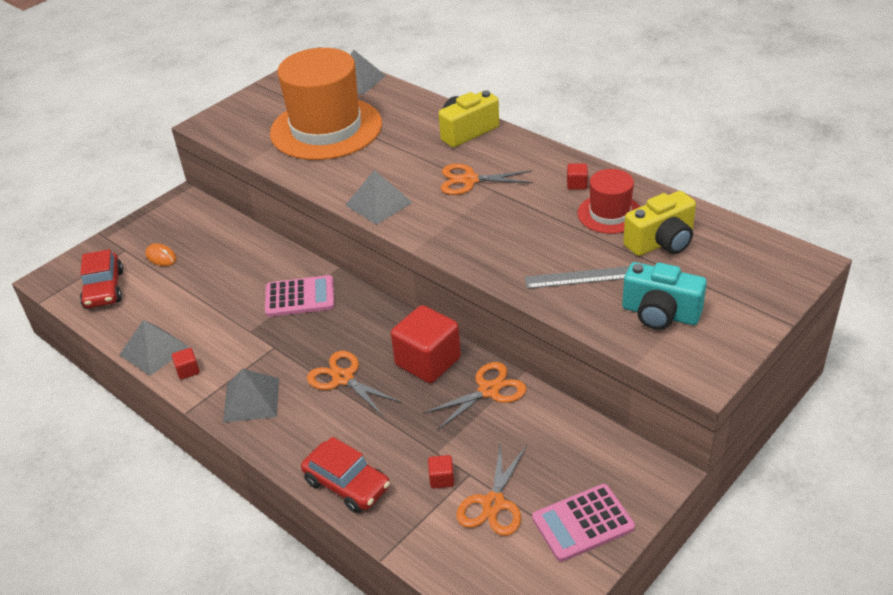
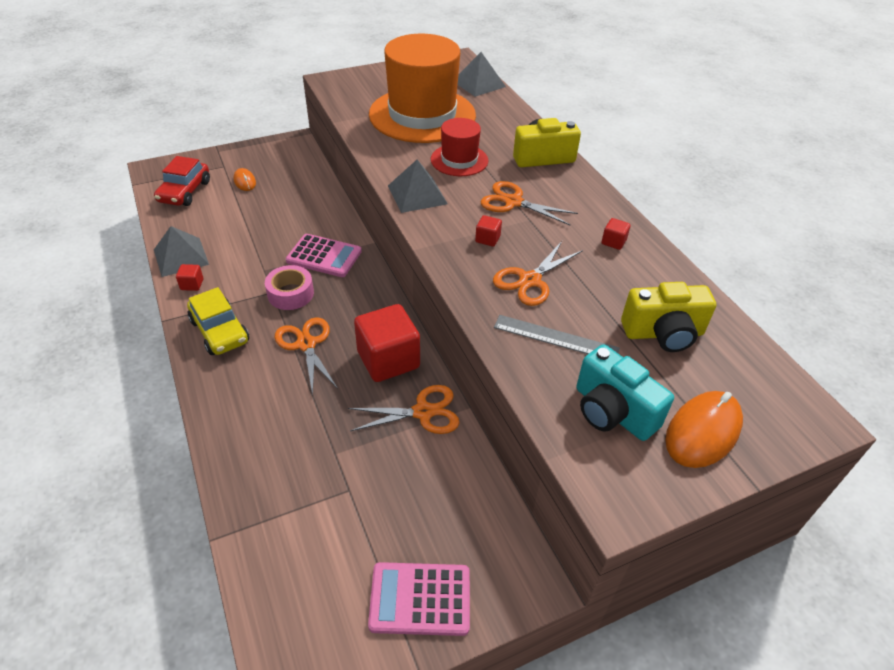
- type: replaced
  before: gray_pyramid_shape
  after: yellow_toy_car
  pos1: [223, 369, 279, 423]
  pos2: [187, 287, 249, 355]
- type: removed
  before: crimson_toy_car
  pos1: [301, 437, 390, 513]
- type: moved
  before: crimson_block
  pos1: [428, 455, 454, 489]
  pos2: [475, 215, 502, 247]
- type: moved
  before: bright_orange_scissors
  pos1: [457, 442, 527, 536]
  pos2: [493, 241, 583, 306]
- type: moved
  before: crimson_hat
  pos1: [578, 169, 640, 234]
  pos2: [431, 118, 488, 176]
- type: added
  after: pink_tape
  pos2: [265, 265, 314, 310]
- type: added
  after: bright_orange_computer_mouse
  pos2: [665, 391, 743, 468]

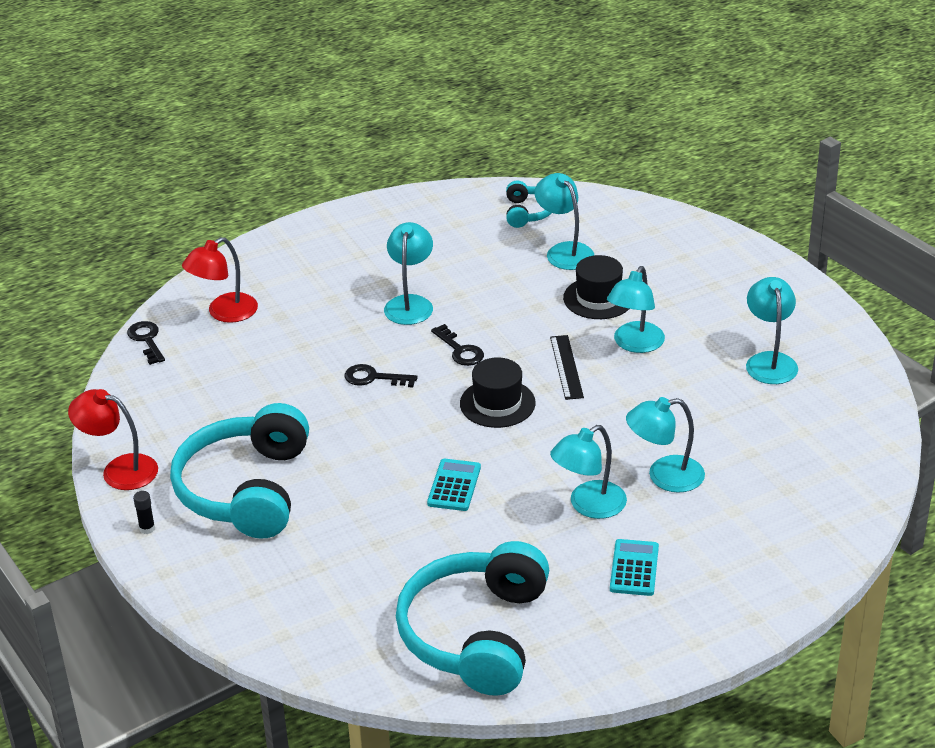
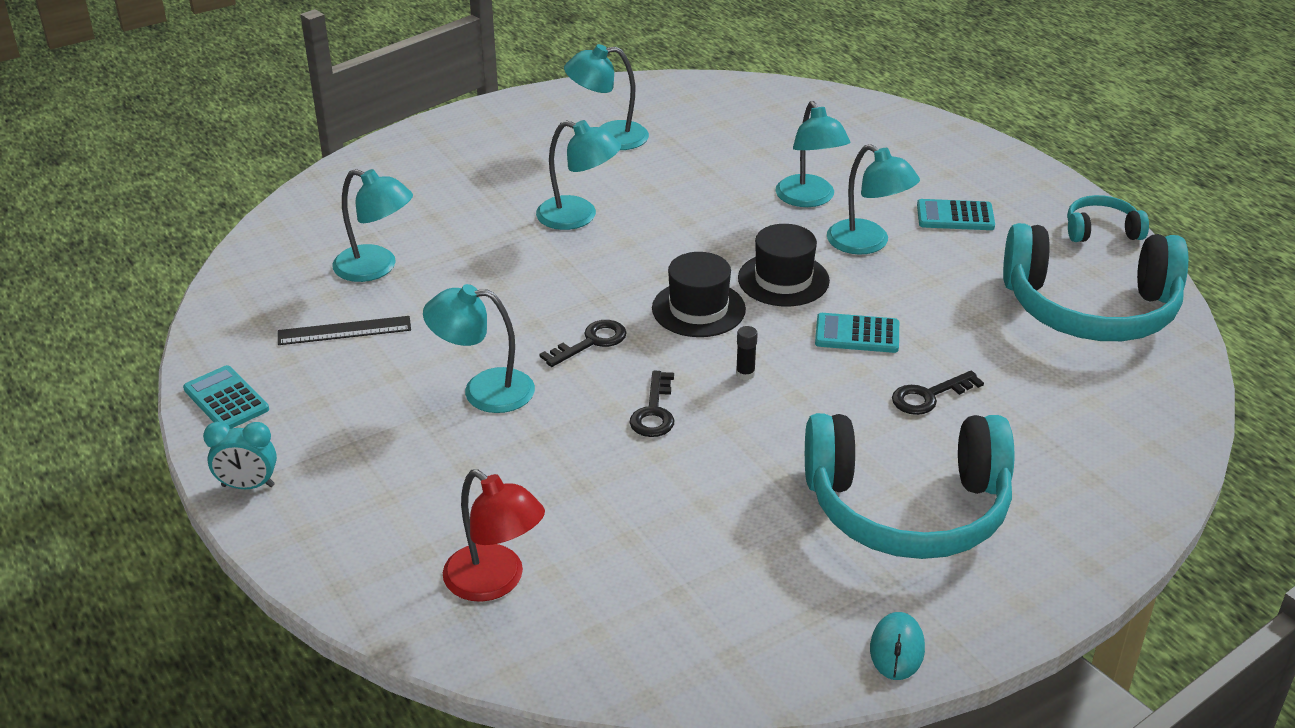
- type: replaced
  before: crimson_desk_lamp
  after: aqua_computer_mouse
  pos1: [68, 389, 158, 490]
  pos2: [870, 612, 925, 680]
- type: moved
  before: jet-black_key
  pos1: [127, 321, 165, 365]
  pos2: [892, 371, 984, 415]
- type: moved
  before: jet-black_stick_of_glue
  pos1: [133, 491, 155, 534]
  pos2: [736, 326, 758, 380]
- type: moved
  before: aqua_headset
  pos1: [506, 180, 552, 228]
  pos2: [1067, 195, 1149, 242]
- type: turned
  before: aqua_desk_lamp
  pos1: [535, 173, 594, 270]
  pos2: [332, 169, 413, 282]
  turn: -120
- type: moved
  before: jet-black_straightedge
  pos1: [550, 335, 584, 400]
  pos2: [278, 316, 411, 345]
- type: moved
  before: jet-black_hat
  pos1: [563, 255, 629, 319]
  pos2: [738, 224, 830, 306]
- type: added
  after: aqua_pocket_calculator
  pos2: [183, 365, 269, 429]
- type: added
  after: aqua_bedside_clock
  pos2: [203, 422, 277, 489]

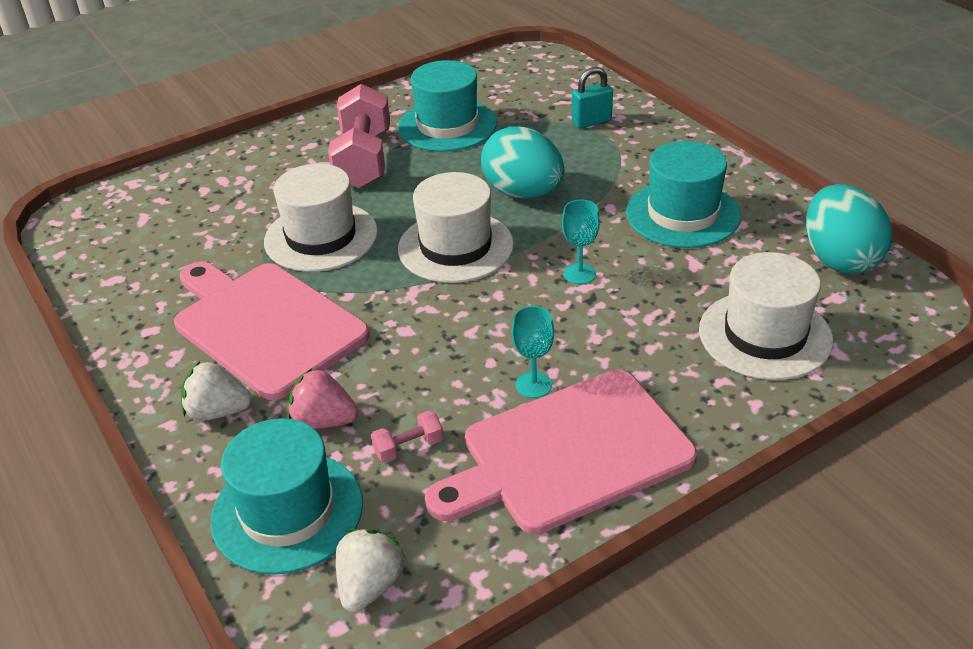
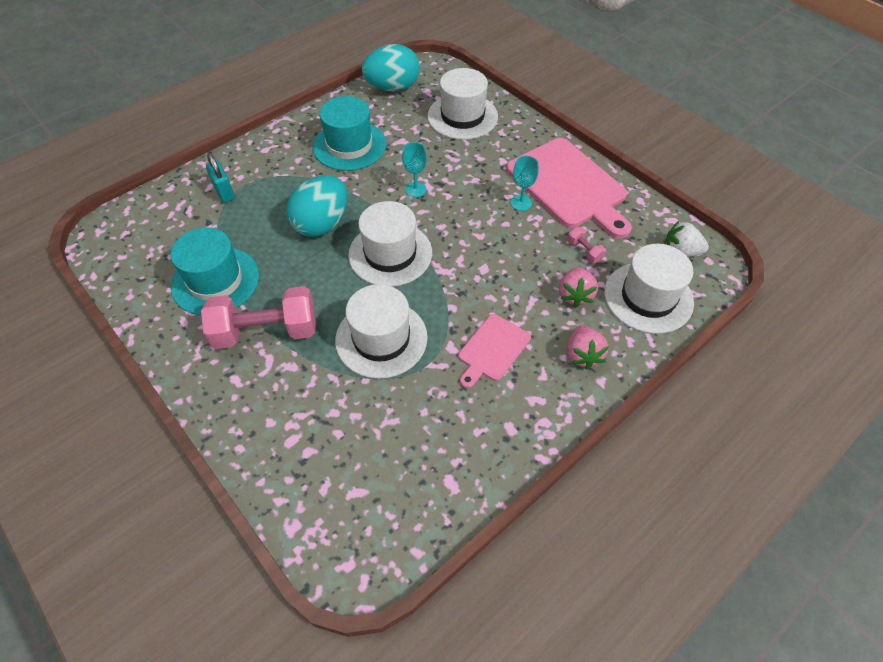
- type: resized
  before: pink_cutting_board
  pos1: [174, 261, 370, 400]
  pos2: [458, 314, 531, 388]
  scale: 0.52
- type: recoloured
  before: white_berry
  after: pink_berry
  pos1: [181, 361, 252, 421]
  pos2: [567, 325, 609, 370]
- type: recoloured
  before: aqua_hat
  after: white_hat
  pos1: [210, 418, 363, 575]
  pos2: [604, 244, 694, 334]

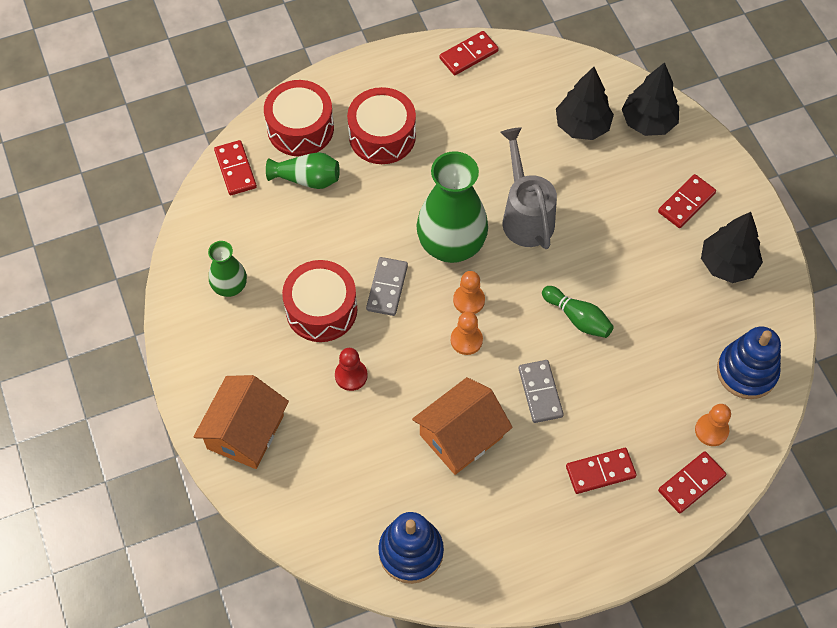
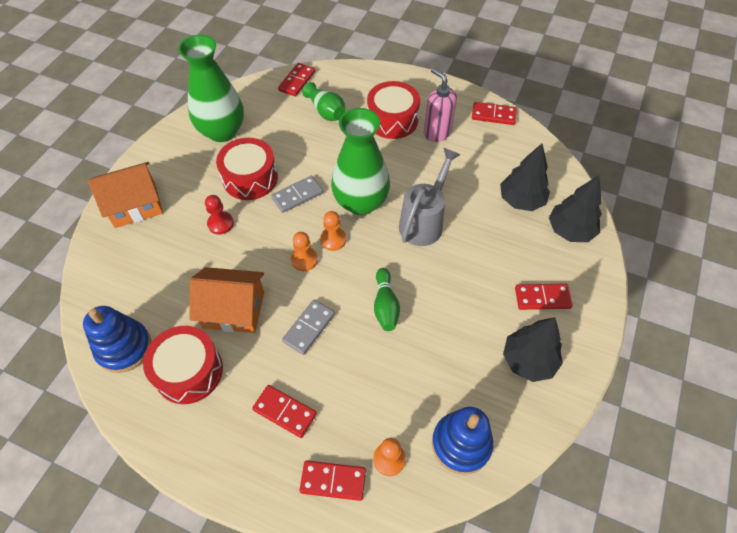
- type: resized
  before: emerald_flower_vase
  pos1: [208, 241, 247, 297]
  pos2: [178, 35, 244, 142]
  scale: 1.89
- type: moved
  before: crimson_toy_drum
  pos1: [264, 80, 334, 157]
  pos2: [143, 326, 223, 404]
- type: added
  after: pink_soap_dispenser
  pos2: [424, 68, 457, 142]

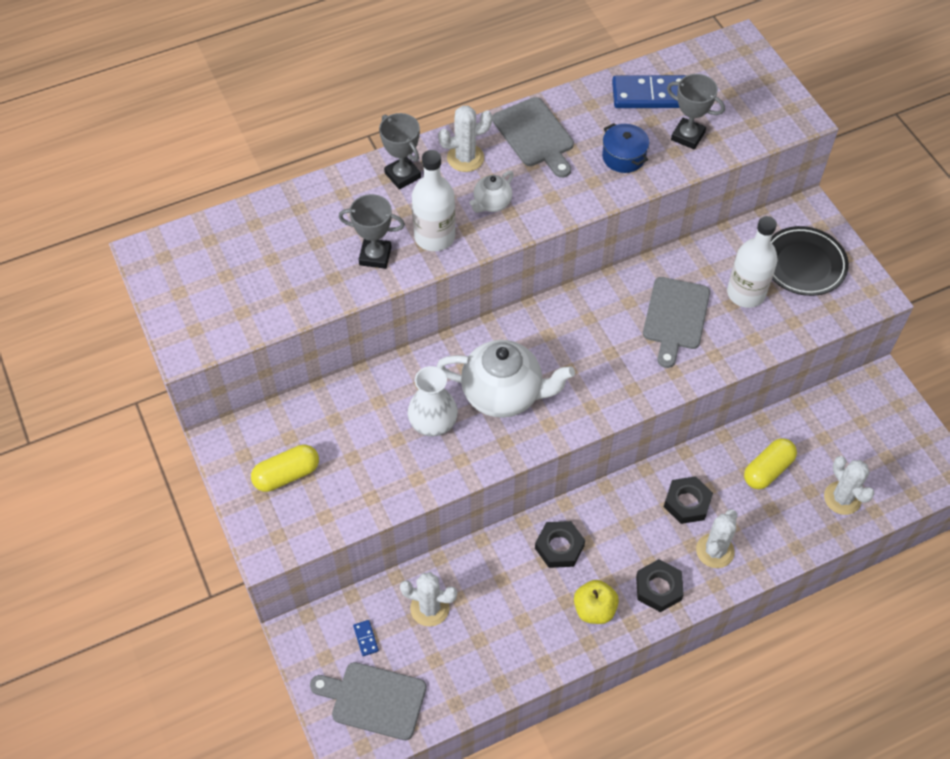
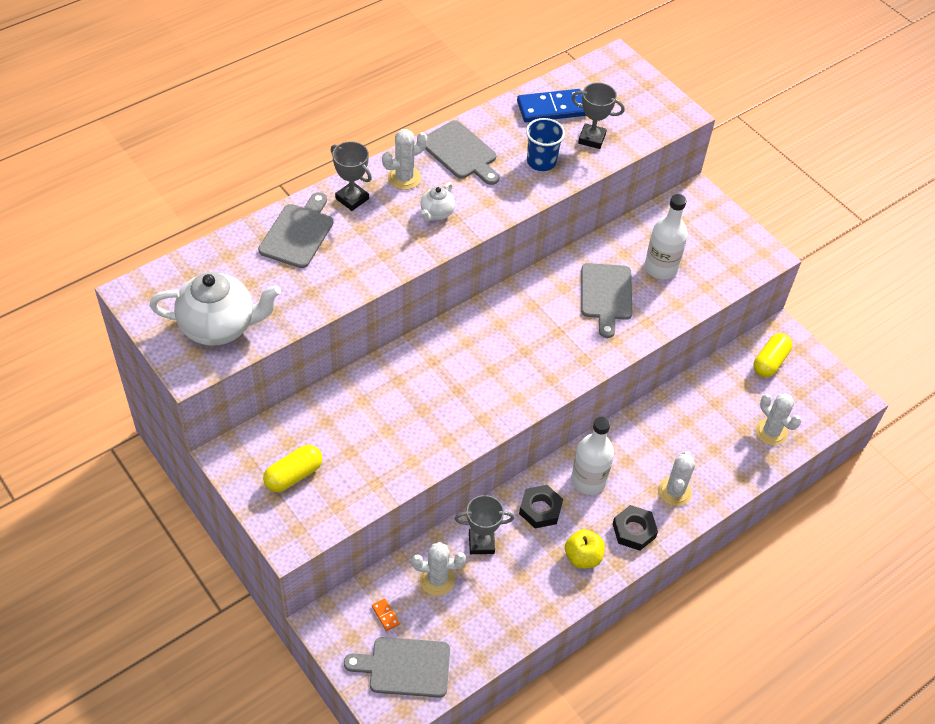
- type: moved
  before: gray_trophy
  pos1: [339, 194, 405, 269]
  pos2: [455, 495, 514, 554]
- type: recoloured
  before: royal_blue_domino
  after: bright_orange_domino
  pos1: [353, 620, 379, 656]
  pos2: [372, 599, 400, 631]
- type: removed
  before: white_flower_vase
  pos1: [408, 366, 458, 436]
- type: moved
  before: white_drink_bottle
  pos1: [412, 150, 455, 251]
  pos2: [571, 417, 614, 495]
- type: moved
  before: white_teapot
  pos1: [437, 340, 575, 418]
  pos2: [149, 272, 281, 346]
- type: replaced
  before: royal_blue_pot
  after: royal_blue_beaker
  pos1: [602, 123, 649, 173]
  pos2: [526, 118, 565, 171]
- type: removed
  before: jet-black_hex_nut
  pos1: [664, 476, 713, 524]
- type: moved
  before: yellow_pill
  pos1: [744, 438, 797, 489]
  pos2: [754, 333, 792, 377]
- type: removed
  before: jet-black_plate
  pos1: [771, 226, 849, 296]
- type: added
  after: gray_cutting_board
  pos2: [258, 192, 333, 268]

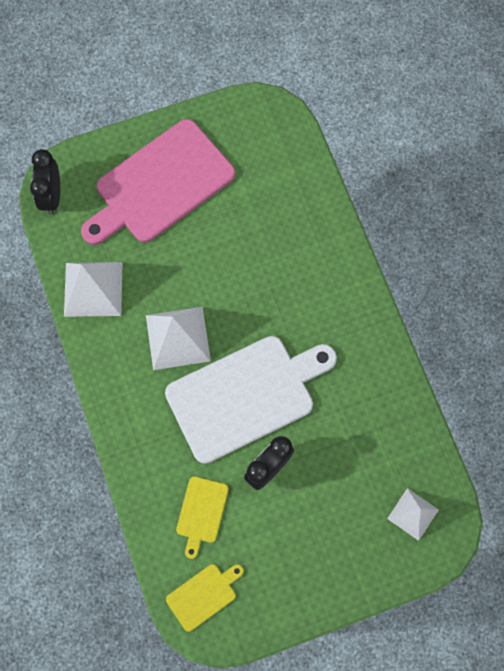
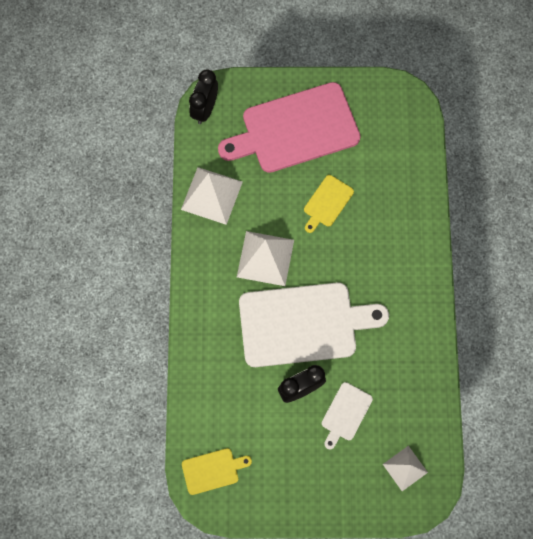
- type: moved
  before: yellow_cutting_board
  pos1: [176, 476, 229, 559]
  pos2: [304, 175, 354, 233]
- type: added
  after: white_cutting_board
  pos2: [322, 382, 373, 450]

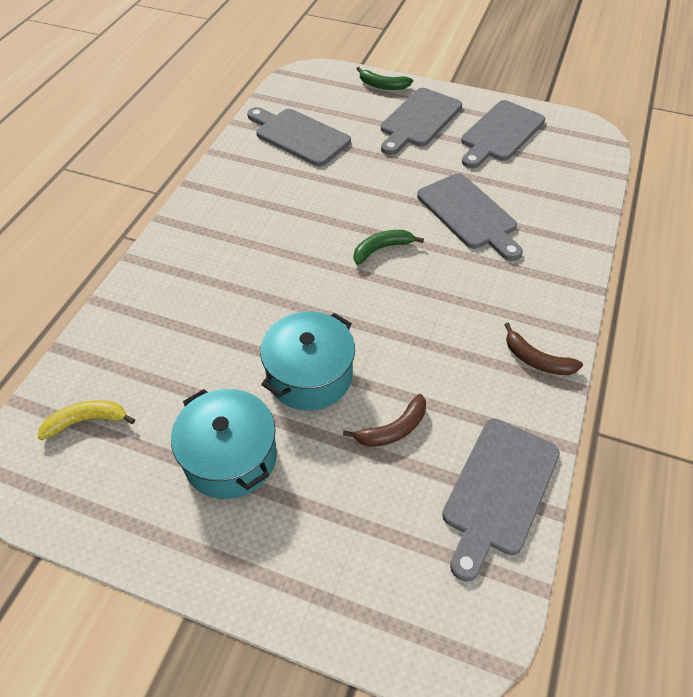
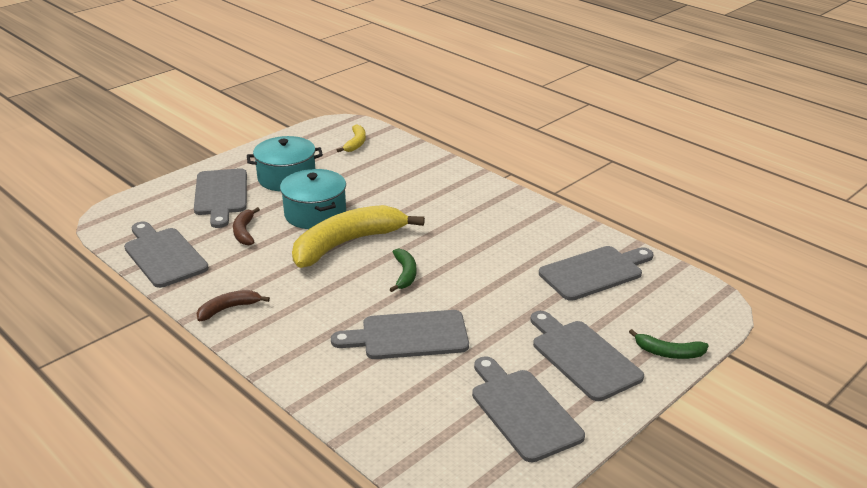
- type: turned
  before: emerald_banana_fruit
  pos1: [357, 67, 413, 90]
  pos2: [629, 329, 709, 359]
  turn: -120
- type: added
  after: gray_cutting_board
  pos2: [194, 168, 247, 228]
- type: added
  after: yellow_banana_fruit
  pos2: [292, 205, 425, 268]

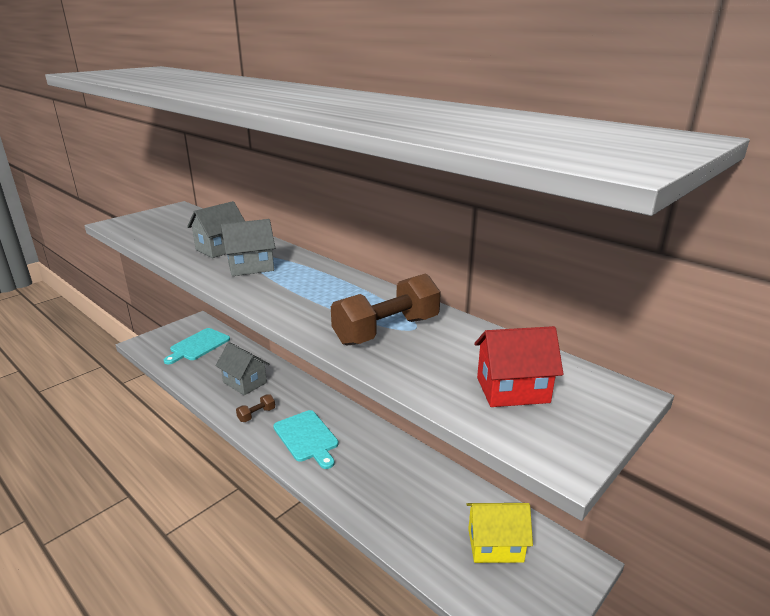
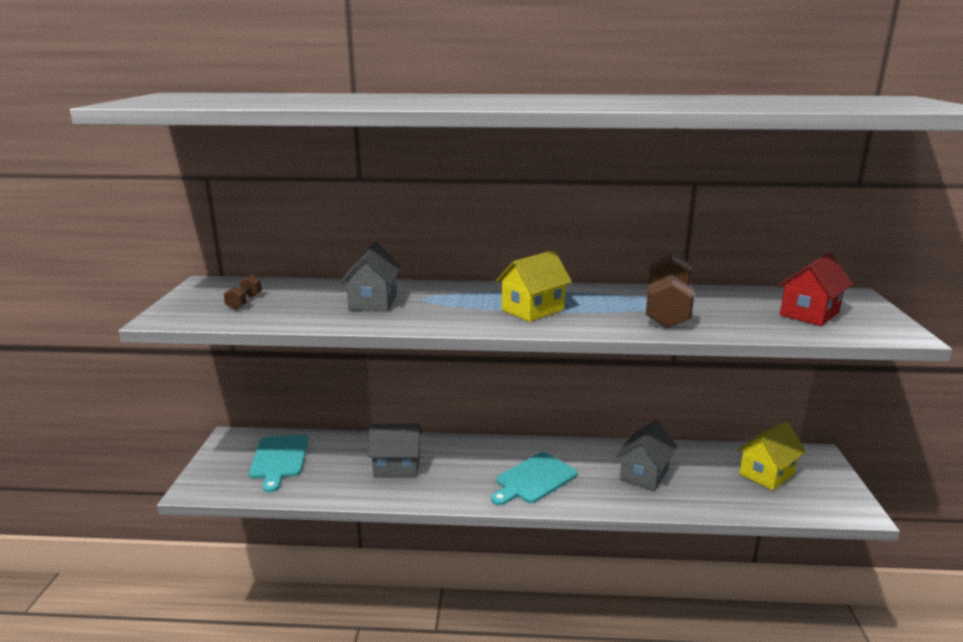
- type: moved
  before: gray_house
  pos1: [221, 219, 275, 276]
  pos2: [616, 420, 677, 491]
- type: moved
  before: brown_free_weight
  pos1: [236, 394, 275, 422]
  pos2: [224, 275, 262, 310]
- type: turned
  before: aqua_cutting_board
  pos1: [273, 410, 339, 469]
  pos2: [491, 452, 578, 505]
  turn: 120
- type: added
  after: yellow_house
  pos2: [496, 250, 572, 322]

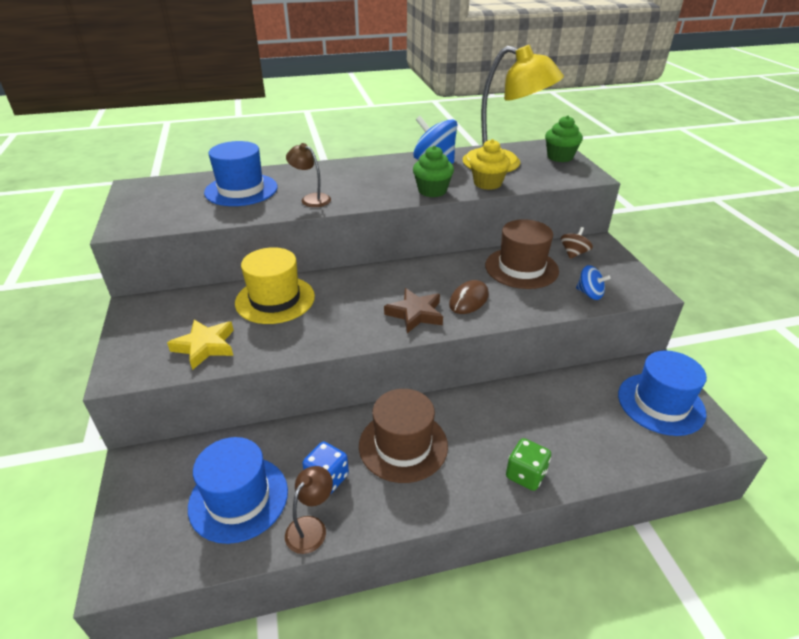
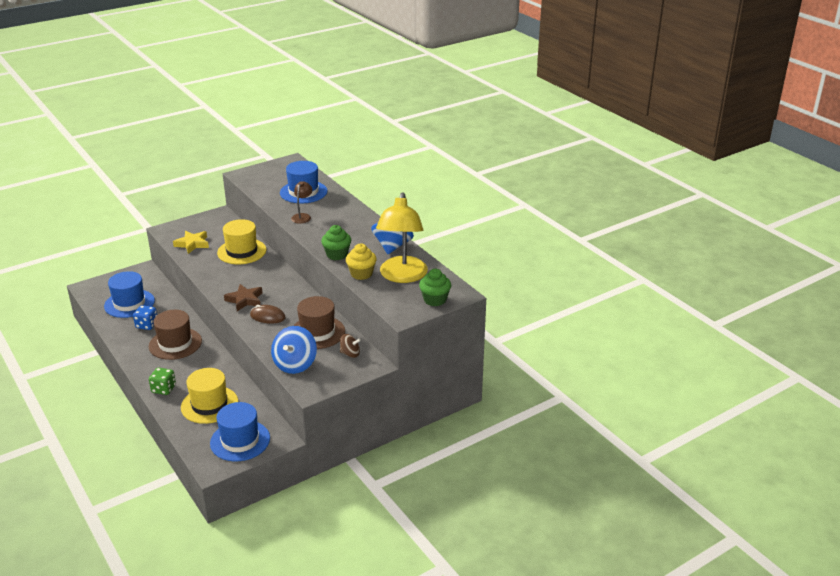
- type: removed
  before: brown_desk_lamp
  pos1: [285, 466, 333, 554]
- type: resized
  before: royal_blue_spinning_top
  pos1: [576, 265, 611, 300]
  pos2: [271, 326, 317, 374]
  scale: 1.78
- type: added
  after: yellow_hat
  pos2: [181, 368, 238, 424]

